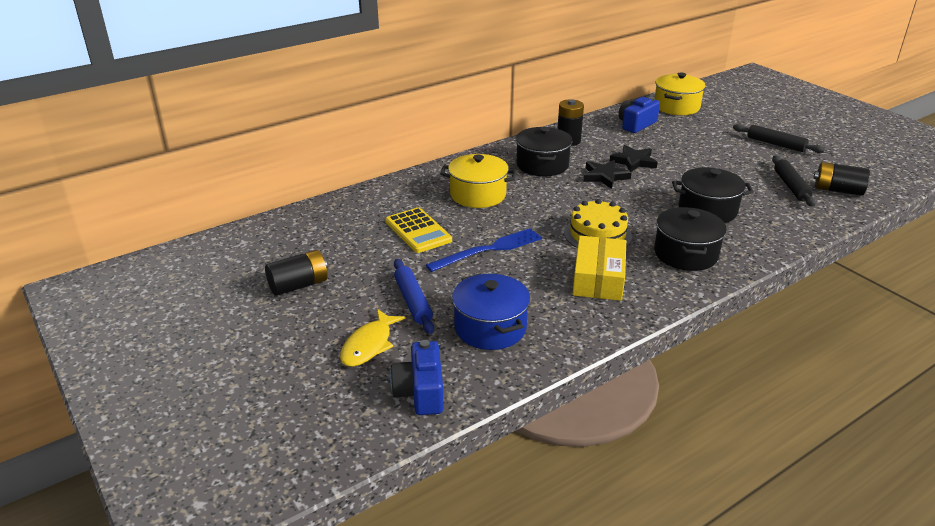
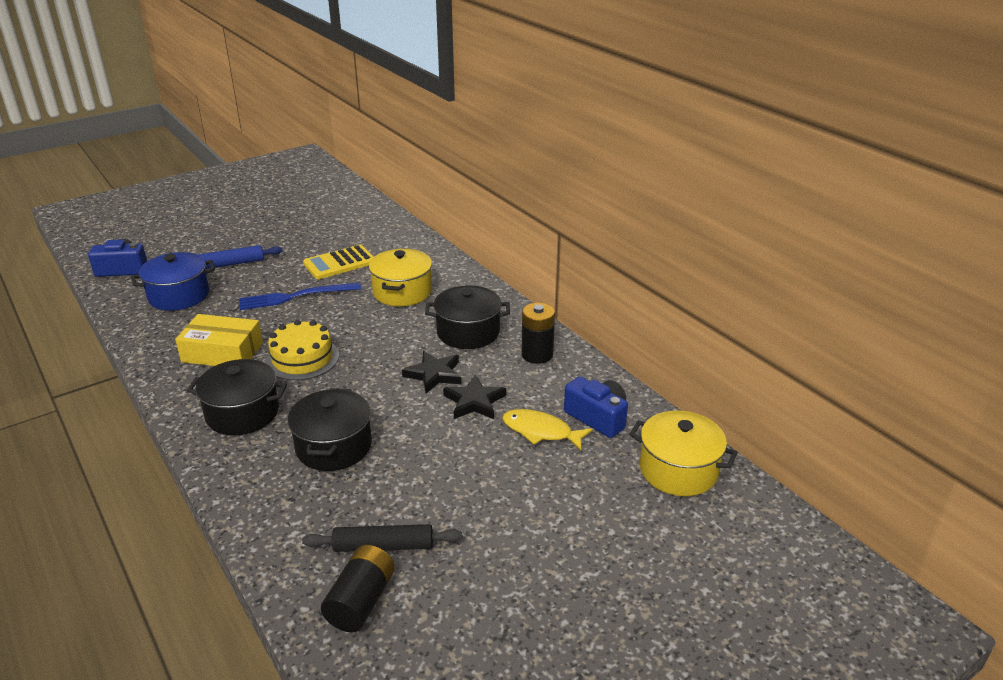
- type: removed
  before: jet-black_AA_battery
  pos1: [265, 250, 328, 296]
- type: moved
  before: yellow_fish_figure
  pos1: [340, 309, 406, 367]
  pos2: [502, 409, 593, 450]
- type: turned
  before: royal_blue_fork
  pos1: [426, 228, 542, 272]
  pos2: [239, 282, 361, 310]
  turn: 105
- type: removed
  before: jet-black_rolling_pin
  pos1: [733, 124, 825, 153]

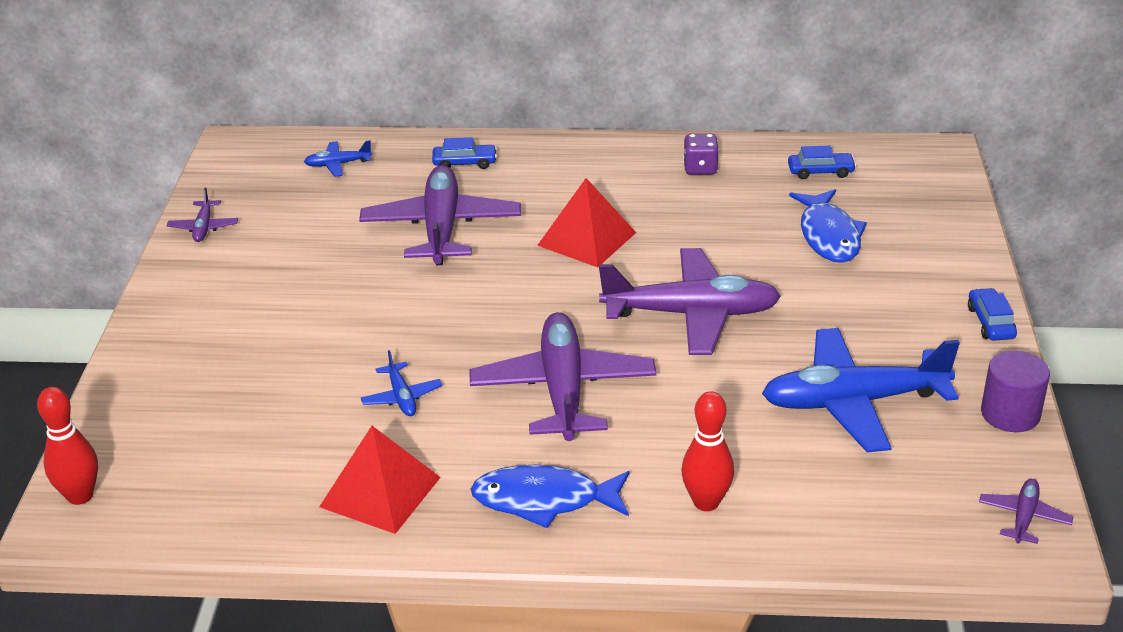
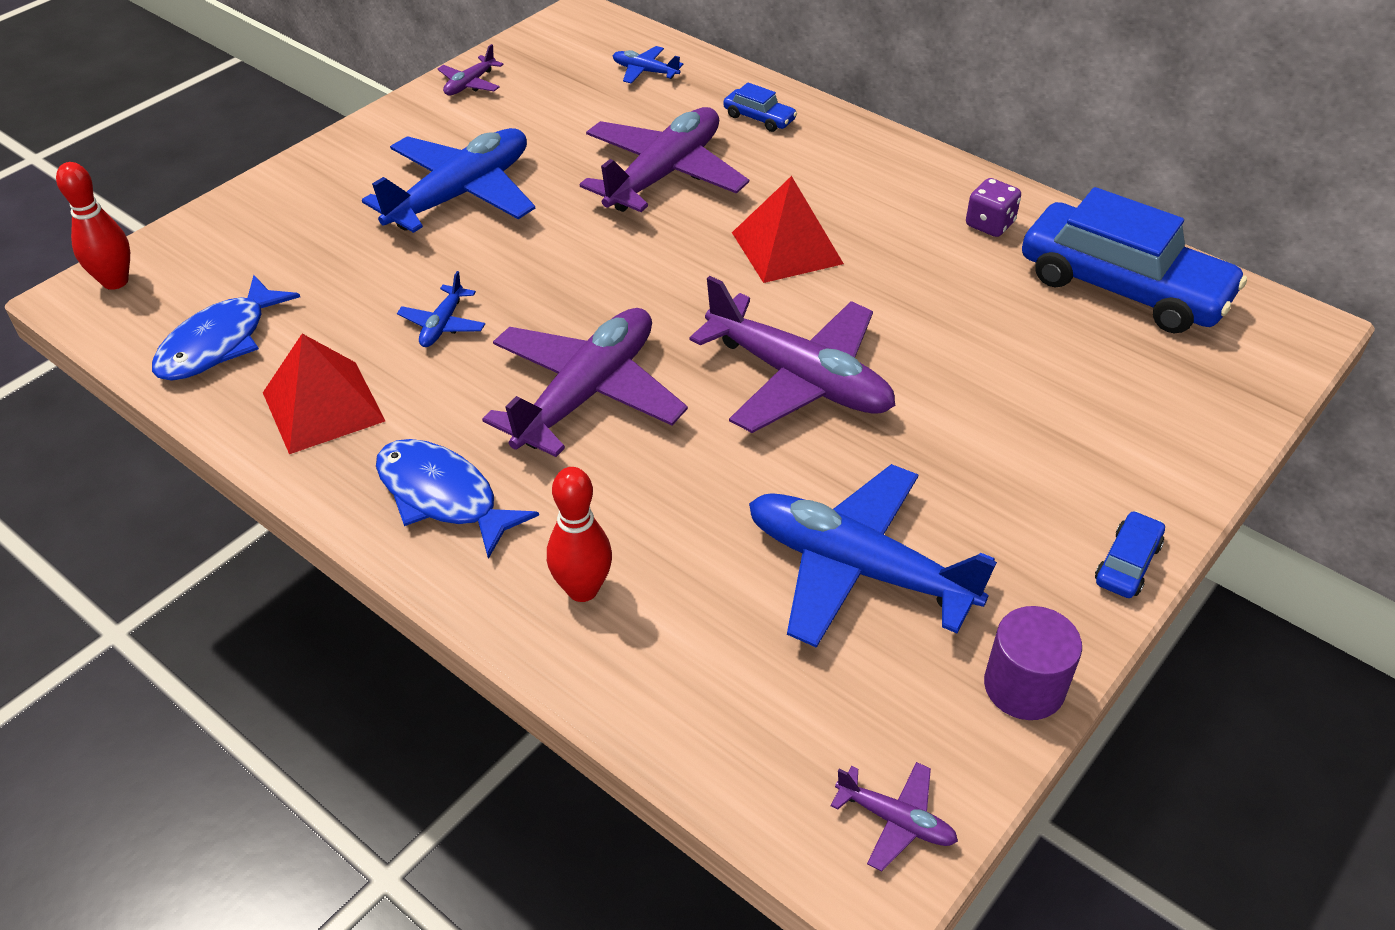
- type: resized
  before: royal_blue_toy_car
  pos1: [788, 146, 856, 179]
  pos2: [1022, 187, 1247, 333]
  scale: 2.43
- type: moved
  before: royal_blue_fish_figure
  pos1: [789, 189, 867, 263]
  pos2: [152, 275, 300, 381]
- type: turned
  before: violet_toy_plane
  pos1: [979, 479, 1073, 544]
  pos2: [831, 762, 958, 871]
  turn: 60
- type: added
  after: royal_blue_toy_plane
  pos2: [362, 128, 535, 233]

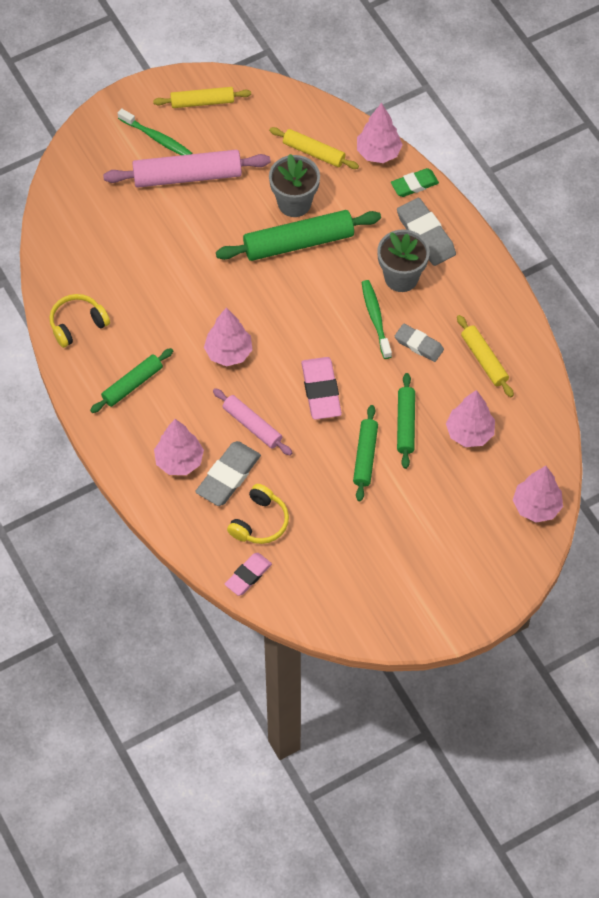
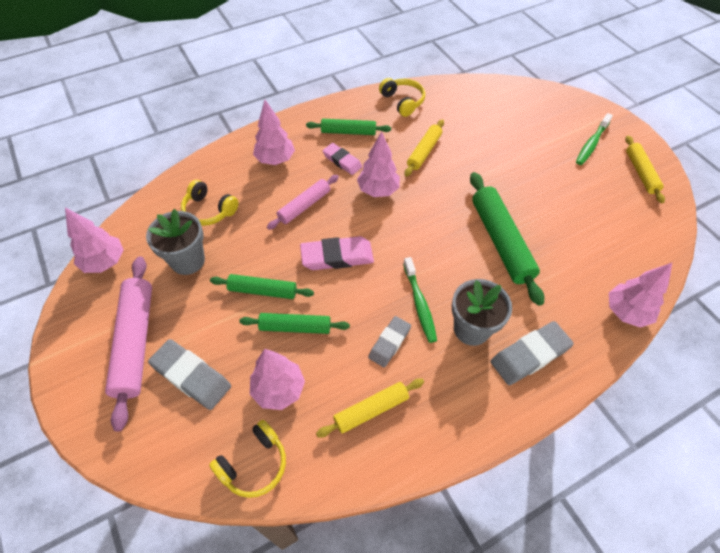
- type: turned
  before: emerald_rolling_pin
  pos1: [90, 348, 173, 413]
  pos2: [306, 119, 391, 135]
  turn: -45
- type: moved
  before: pink_rolling_pin
  pos1: [103, 150, 271, 187]
  pos2: [105, 256, 152, 431]
- type: moved
  before: gray_pencil_eraser
  pos1: [195, 441, 261, 506]
  pos2: [148, 339, 231, 410]
- type: moved
  before: pink_pencil_eraser
  pos1: [224, 553, 272, 596]
  pos2: [322, 143, 362, 175]
- type: moved
  before: yellow_rolling_pin
  pos1: [269, 127, 359, 169]
  pos2: [404, 119, 444, 177]
- type: moved
  before: gray_flower_pot
  pos1: [269, 154, 320, 217]
  pos2: [146, 209, 205, 275]
- type: turned
  before: emerald_tooth_brush
  pos1: [361, 280, 392, 359]
  pos2: [403, 257, 437, 343]
  turn: 90
- type: removed
  before: emerald_pencil_eraser
  pos1: [391, 168, 439, 197]
- type: moved
  before: pink_toy_tree
  pos1: [513, 466, 563, 522]
  pos2: [65, 208, 124, 273]
- type: added
  after: yellow_headset
  pos2: [209, 420, 286, 498]

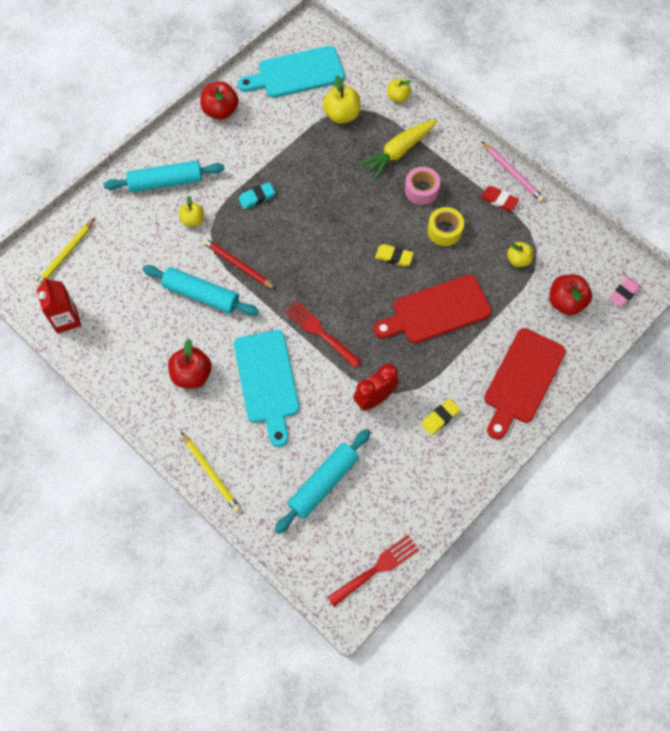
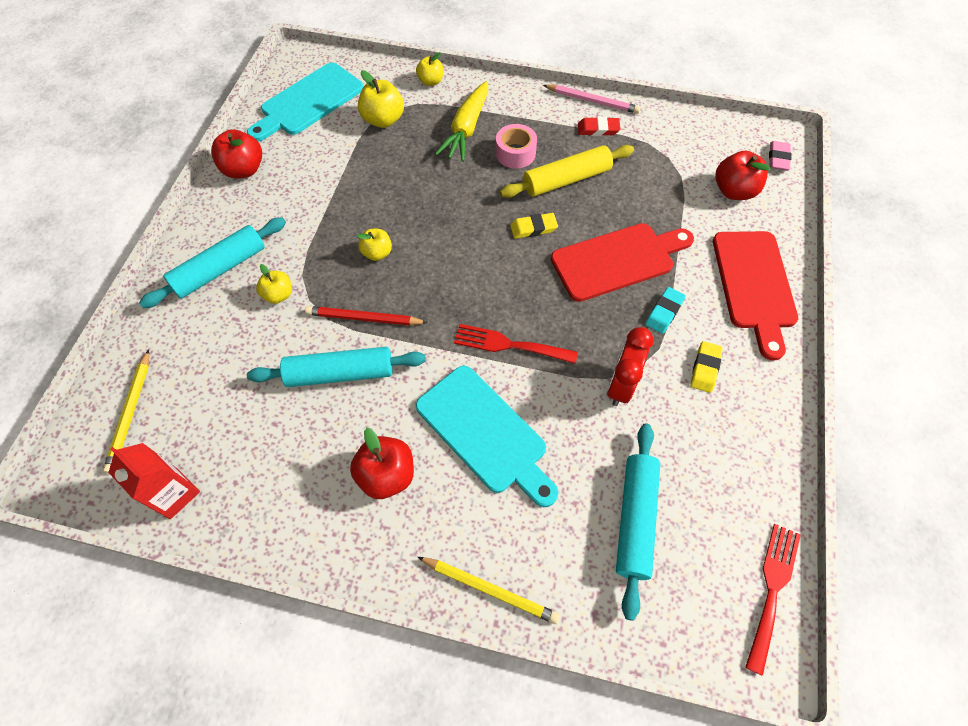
- type: moved
  before: aqua_pencil_eraser
  pos1: [238, 182, 275, 209]
  pos2: [645, 287, 686, 334]
- type: turned
  before: crimson_cutting_board
  pos1: [374, 274, 492, 343]
  pos2: [551, 223, 694, 302]
  turn: -150
- type: replaced
  before: yellow_tape
  after: yellow_rolling_pin
  pos1: [427, 207, 464, 246]
  pos2: [500, 145, 634, 198]
- type: moved
  before: yellow_apple_fruit
  pos1: [507, 242, 533, 267]
  pos2: [357, 229, 392, 261]

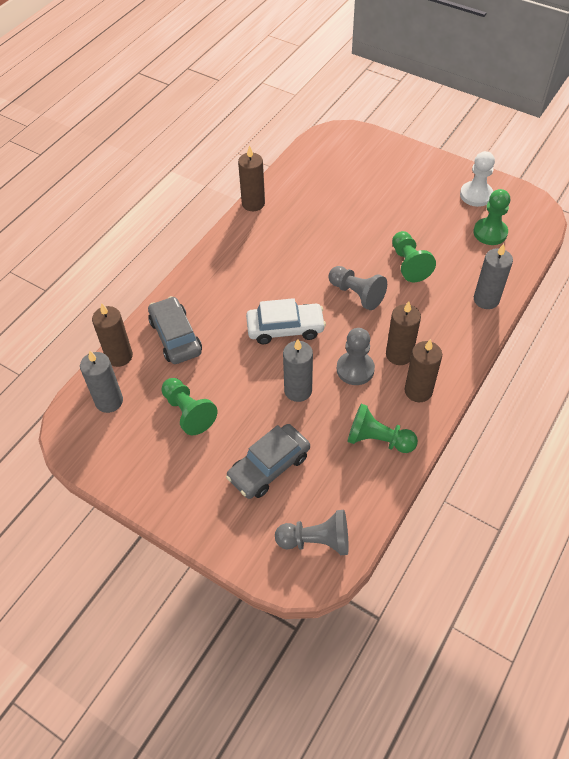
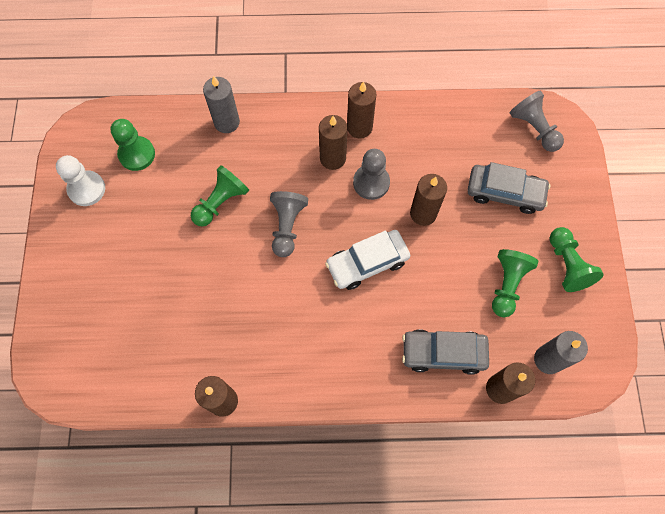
- type: turned
  before: gray_toy_car
  pos1: [148, 296, 202, 364]
  pos2: [402, 329, 489, 375]
  turn: 60
- type: turned
  before: white_toy_car
  pos1: [246, 298, 326, 344]
  pos2: [325, 230, 410, 290]
  turn: -75
- type: recoloured
  before: gray_candle
  after: brown_candle
  pos1: [283, 339, 313, 402]
  pos2: [410, 174, 447, 226]
- type: moved
  before: emerald_game_pawn
  pos1: [347, 404, 418, 453]
  pos2: [550, 227, 604, 292]

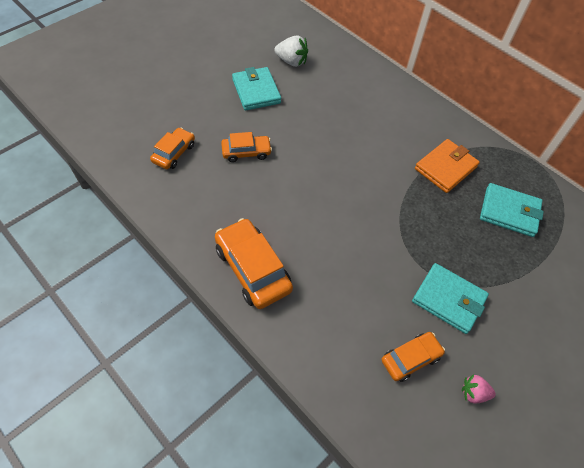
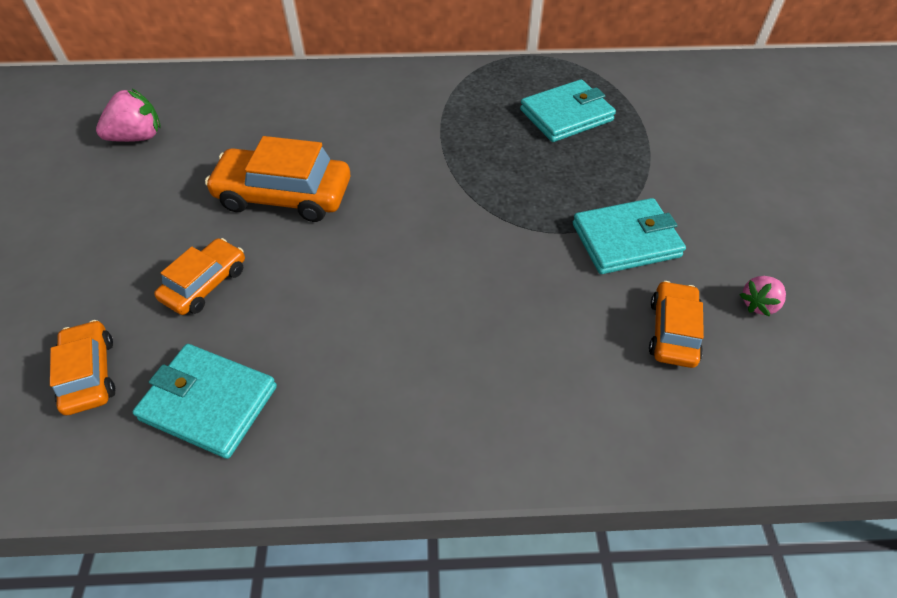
- type: moved
  before: bright_orange_toy_car
  pos1: [215, 218, 293, 309]
  pos2: [205, 136, 350, 222]
- type: moved
  before: aqua_billfold
  pos1: [232, 67, 281, 110]
  pos2: [132, 344, 277, 459]
- type: recoloured
  before: white_berry
  after: pink_berry
  pos1: [274, 35, 308, 67]
  pos2: [96, 89, 161, 142]
- type: removed
  before: bright_orange_billfold
  pos1: [415, 139, 480, 193]

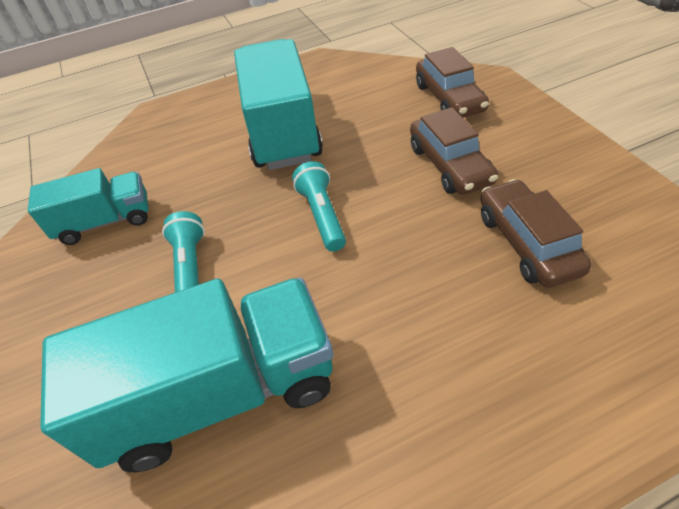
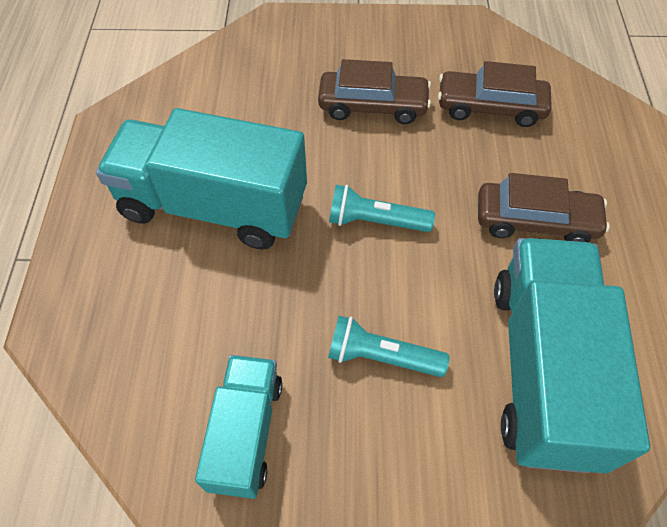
- type: moved
  before: brown_toy_car
  pos1: [416, 47, 489, 118]
  pos2: [478, 173, 610, 242]

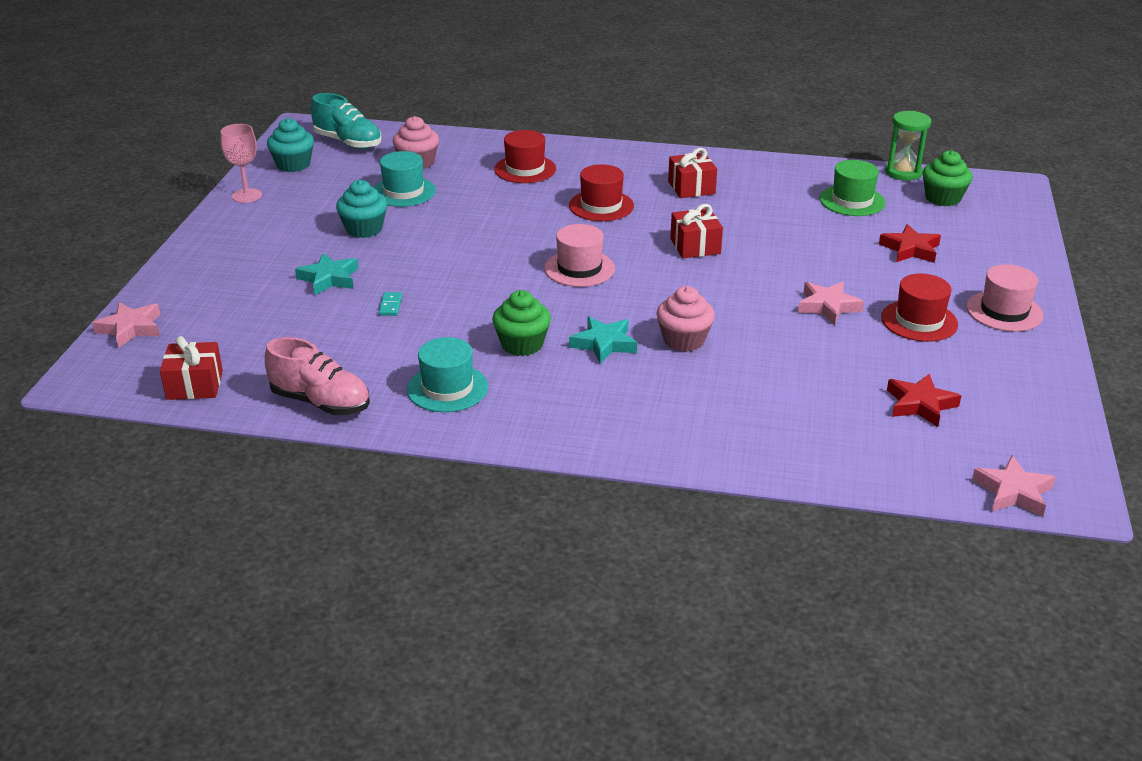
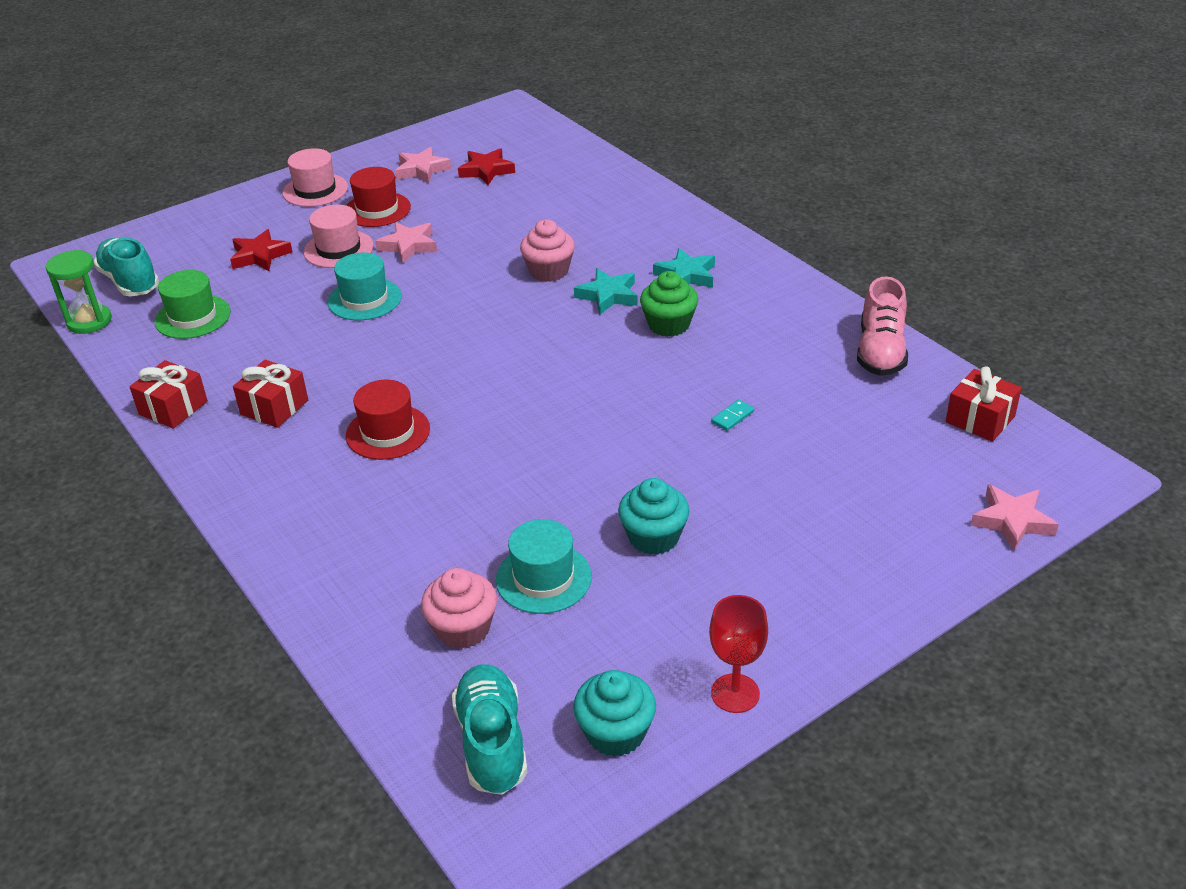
- type: recoloured
  before: pink_wine_glass
  after: crimson_wine_glass
  pos1: [220, 124, 262, 203]
  pos2: [709, 595, 768, 713]
- type: turned
  before: pink_sneaker
  pos1: [265, 337, 370, 415]
  pos2: [857, 276, 908, 376]
  turn: -150
- type: moved
  before: aqua_five-pointed_star
  pos1: [295, 253, 358, 295]
  pos2: [653, 248, 715, 288]
- type: moved
  before: aqua_hat
  pos1: [407, 337, 488, 412]
  pos2: [328, 252, 402, 320]
- type: removed
  before: crimson_hat
  pos1: [494, 130, 556, 183]
- type: moved
  before: pink_hat
  pos1: [544, 224, 615, 287]
  pos2: [304, 205, 374, 268]
- type: moved
  before: crimson_wrapped_gift
  pos1: [670, 204, 723, 258]
  pos2: [129, 360, 208, 429]
- type: replaced
  before: emerald_cupcake
  after: aqua_sneaker
  pos1: [922, 150, 973, 206]
  pos2: [94, 238, 159, 296]
- type: moved
  before: pink_five-pointed_star
  pos1: [972, 455, 1056, 517]
  pos2: [395, 147, 451, 183]

